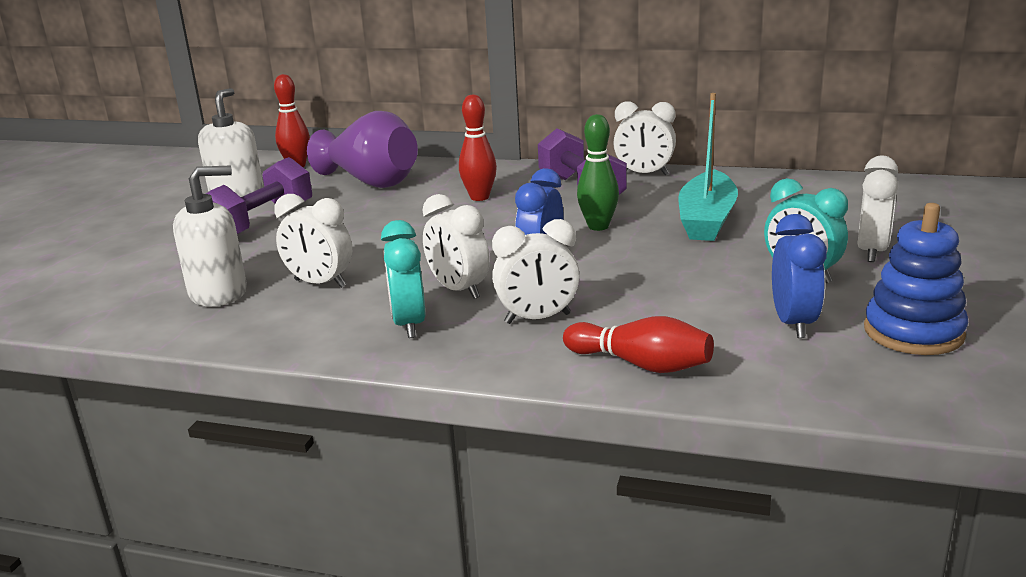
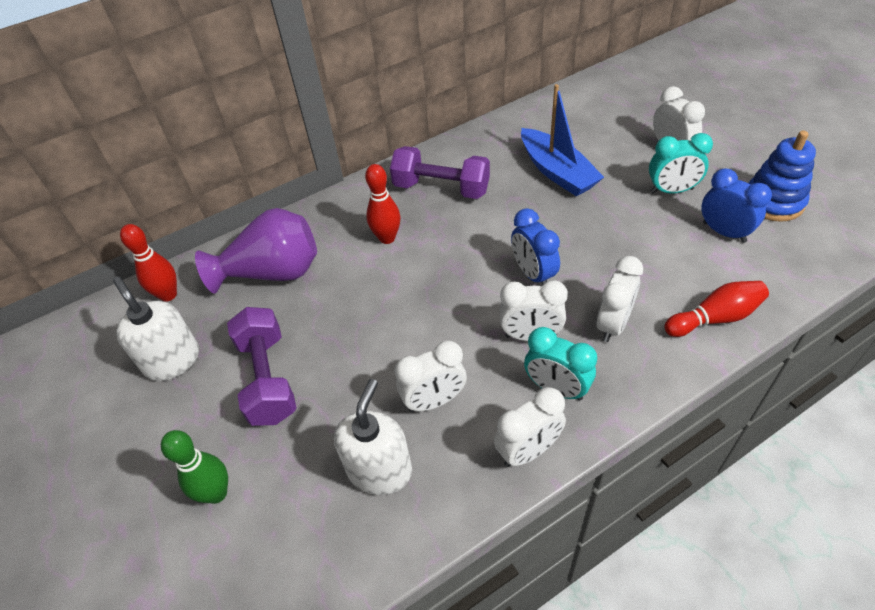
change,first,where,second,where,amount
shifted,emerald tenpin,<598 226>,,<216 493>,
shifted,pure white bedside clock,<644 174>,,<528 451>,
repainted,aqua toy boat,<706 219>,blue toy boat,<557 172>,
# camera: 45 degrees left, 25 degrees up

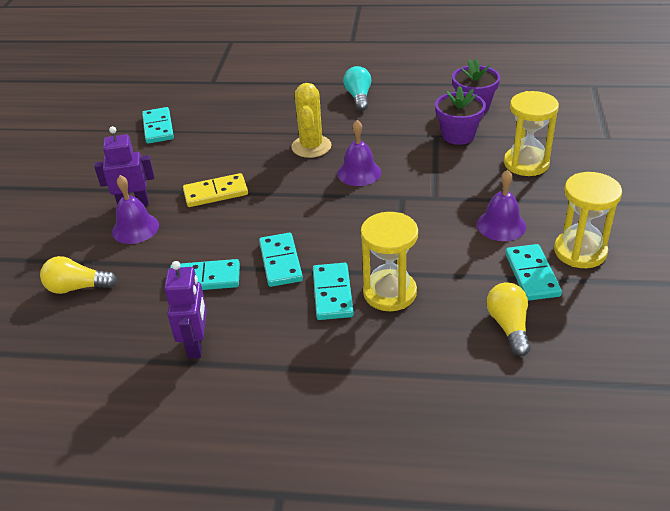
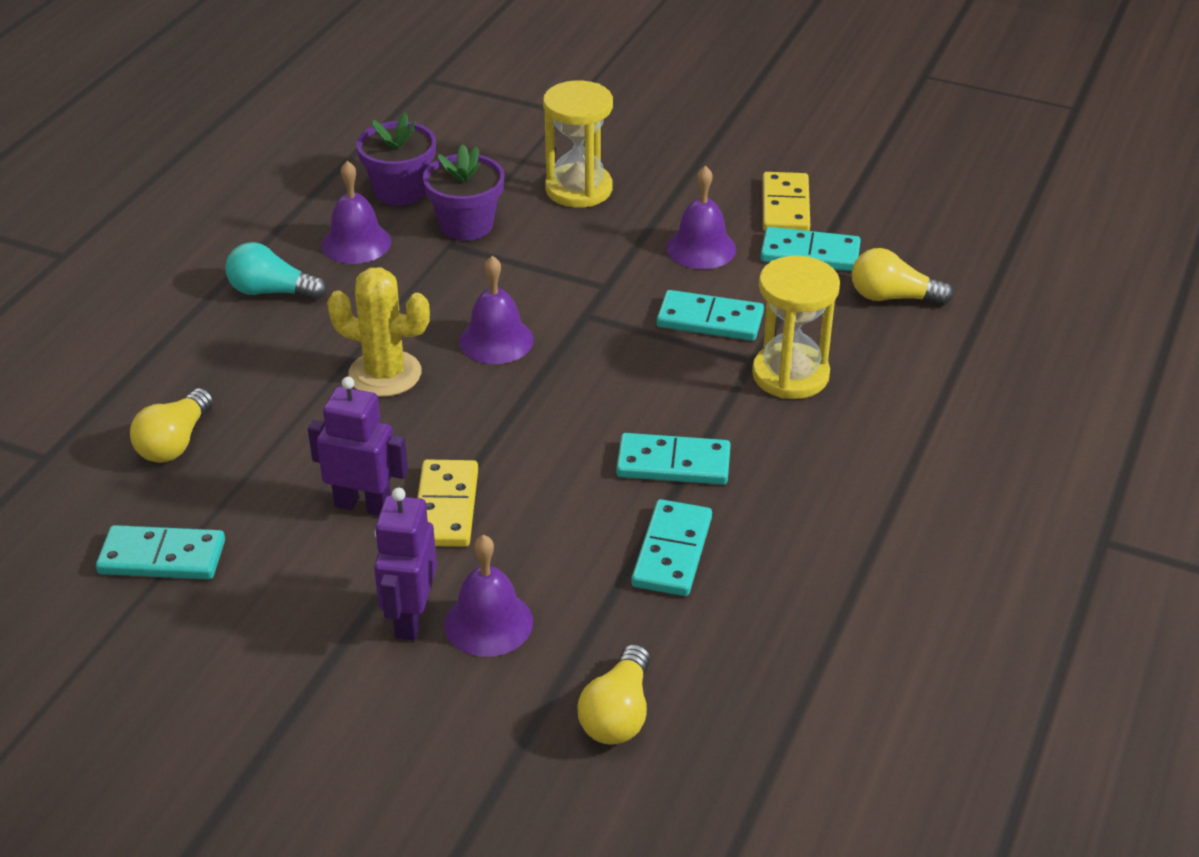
change,first,where,second,where,amount
new,,,golden light bulb,<175 442>,
shifted,violet robot,<196 344>,,<363 505>,
new,,,violet bell,<356 243>,
shifted,aqua domino tile,<332 293>,,<710 320>,
swapped,golden hourglass,<580 251>,golden domino tile,<785 206>,
# camera: 75 degrees left, 0 degrees up

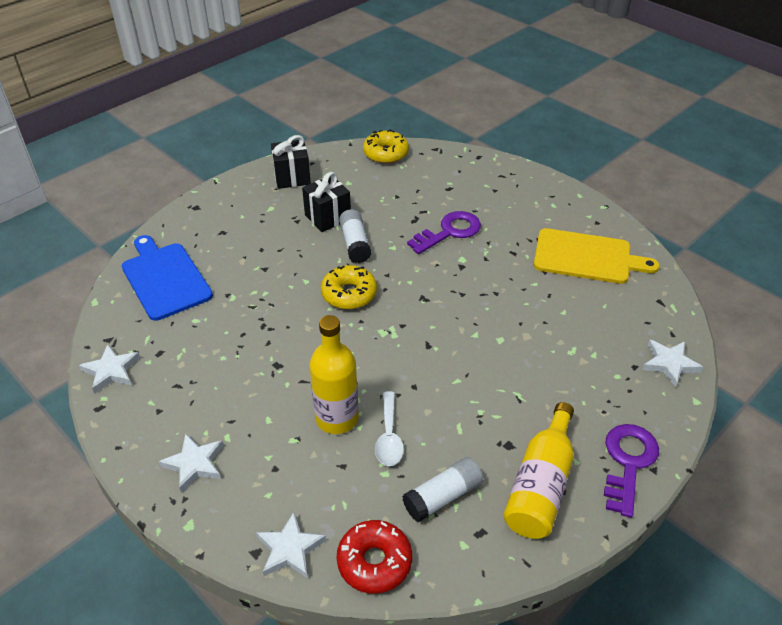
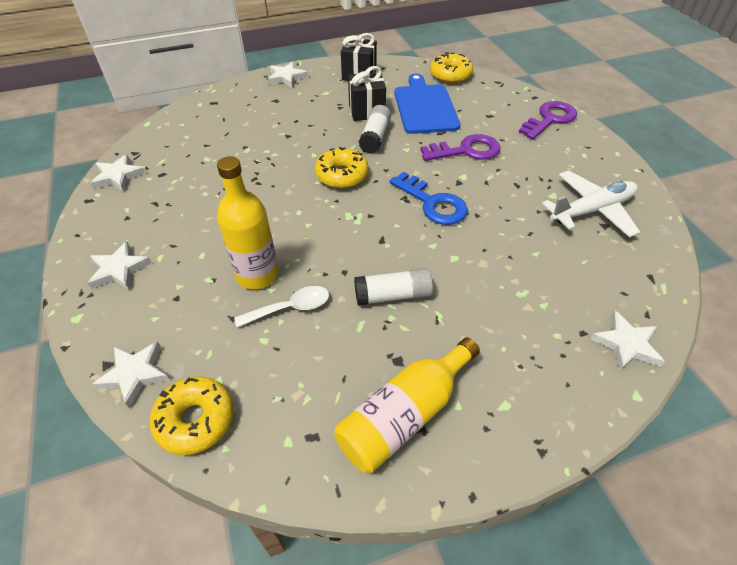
change,first,where,second,where,amount
repainted,crimson donut,<374 562>,golden donut,<195 419>,
rotated,pure white teaspoon,<389 436>,,<290 308>,135 degrees counterclockwise
new,,,pure white star shape,<286 77>,
shifted,pure white glue,<442 496>,,<392 295>,
new,,,blue latchkey,<432 203>,
shifted,blue chopping board,<165 278>,,<425 107>,
shifted,violet latchkey,<628 463>,,<549 119>,
swapped,golden chopping board,<587 257>,pure white plane,<592 210>,
# camera: 25 degrees right, 5 degrees up

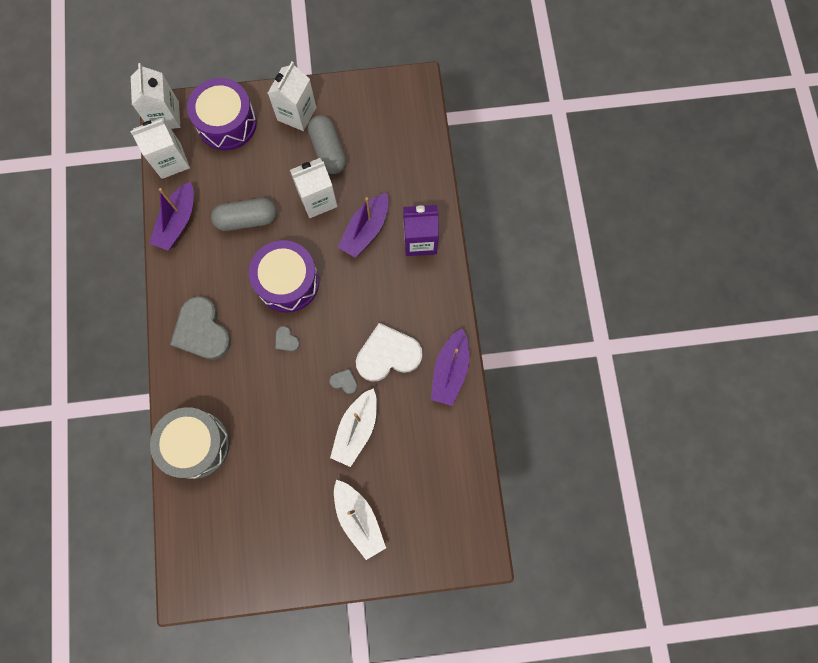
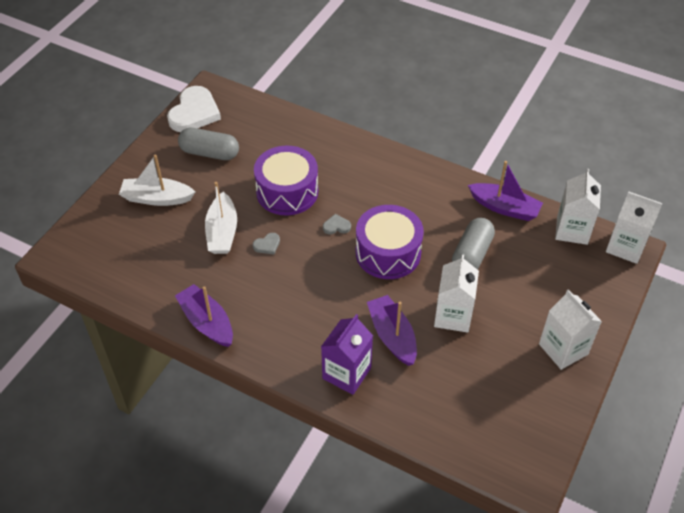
change,first,where,second,where,amount
shifted,pure white love heart,<388 354>,,<194 112>,
shifted,gray pill,<328 151>,,<209 153>,
rotated,pure white toy boat,<356 429>,,<222 232>,150 degrees counterclockwise
shifted,violet toy drum,<227 123>,,<287 192>,
rotated,violet toy boat,<178 222>,,<504 208>,150 degrees clockwise
gone,gray toy drum,<196 444>,,,
gone,gray love heart,<202 331>,,,
# camera: 125 degrees right, 25 degrees down

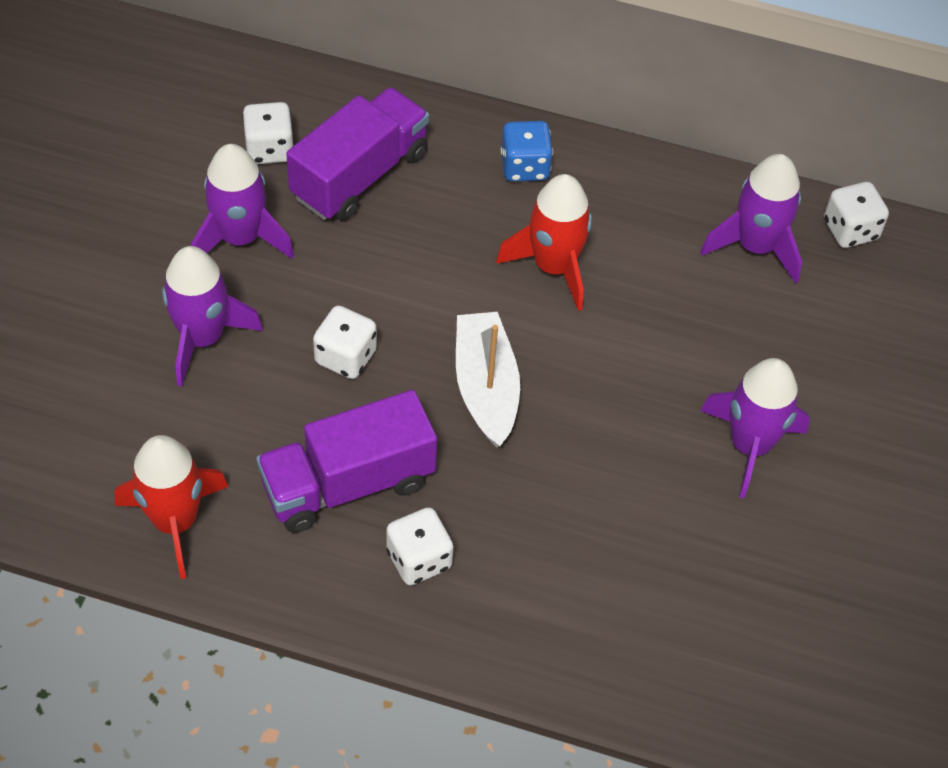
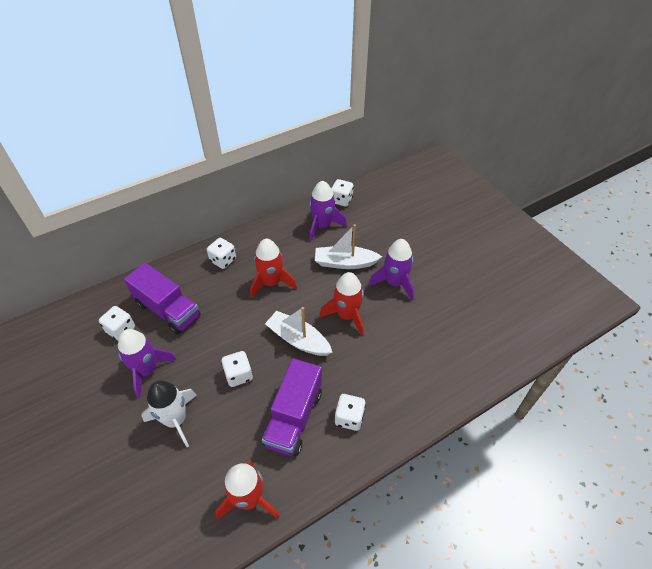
change,first,where,second,where,amount
rotated,violet truck,<360 175>,,<168 310>,135 degrees clockwise
repainted,violet toy rocket,<203 338>,pure white toy rocket,<176 420>,
repainted,blue die,<524 167>,pure white die,<223 260>,
new,,,pure white toy boat,<345 263>,
new,,,crimson toy rocket,<347 315>,
# camera: 45 degrees left, 5 degrees down

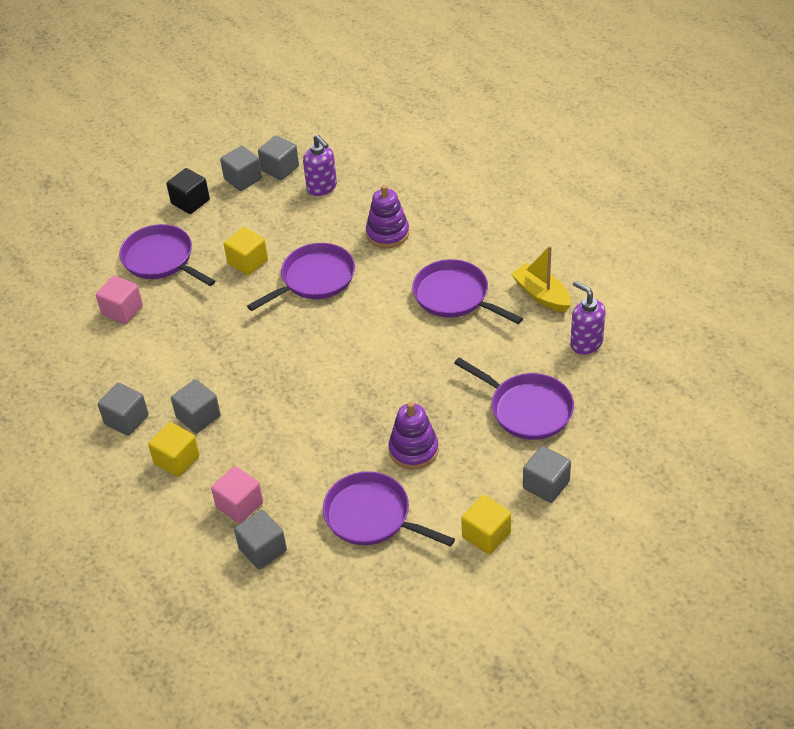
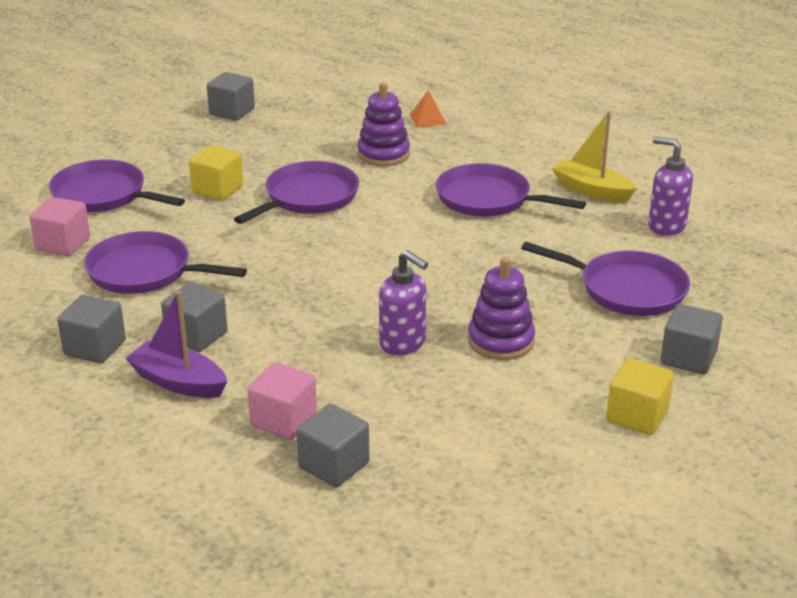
change,first,where,second,where,amount
shifted,violet frying pan,<372 516>,,<145 272>,
swapped,golden block,<177 460>,violet toy boat,<178 382>,
shifted,violet pump bottle,<322 187>,,<403 343>,
new,,,orange pyramid shape,<428 119>,
gone,jet-black block,<190 202>,,,
gone,gray block,<243 179>,,,
# camera: 15 degrees left, 15 degrees down

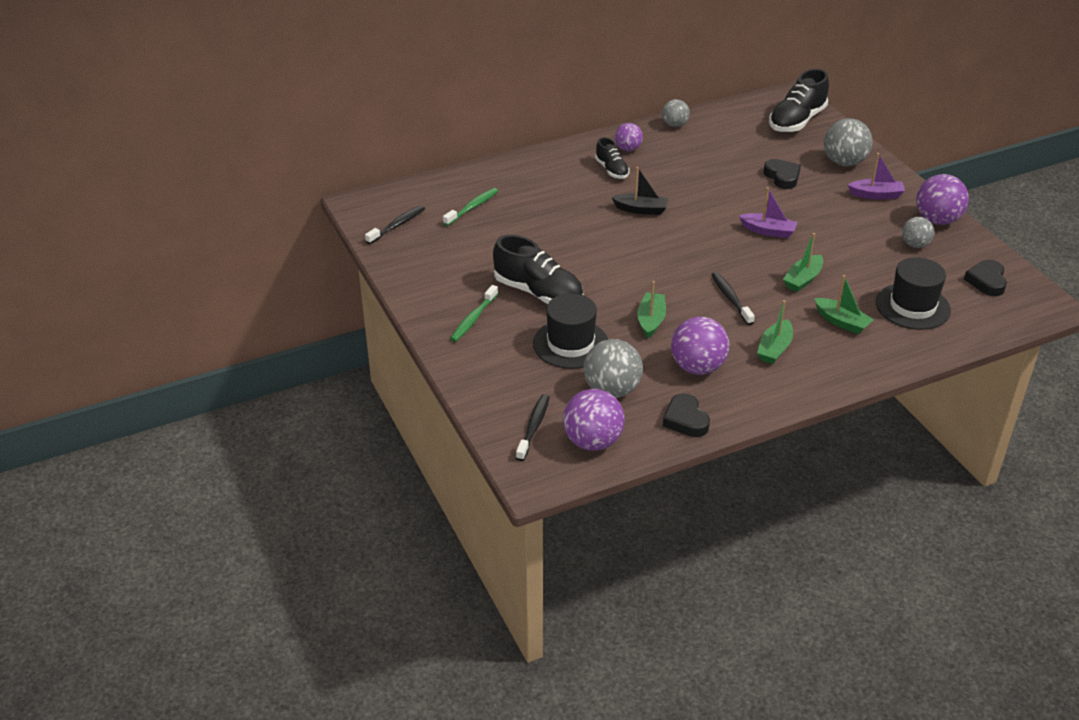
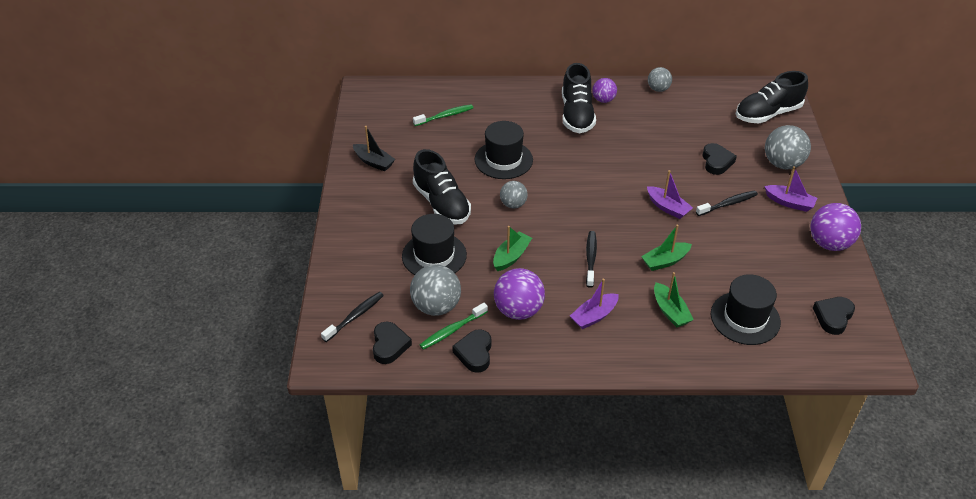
change,first,where,second,where,amount
shifted,jet-black toy boat,<641 209>,,<374 162>,
swapped,violet ball,<592 441>,jet-black love heart,<389 345>,
shifted,emerald tooth brush,<473 319>,,<452 330>,
new,,,jet-black tall hat,<503 160>,
shifted,gray ball,<915 245>,,<513 204>,
scaled,jet-black lace-up shoe,<612 170>,,<577 115>,x1.75
repainted,emerald toy boat,<774 349>,violet toy boat,<594 316>,
shifted,jet-black tooth brush,<397 225>,,<728 204>,
# camera: 25 degrees right, 5 degrees up

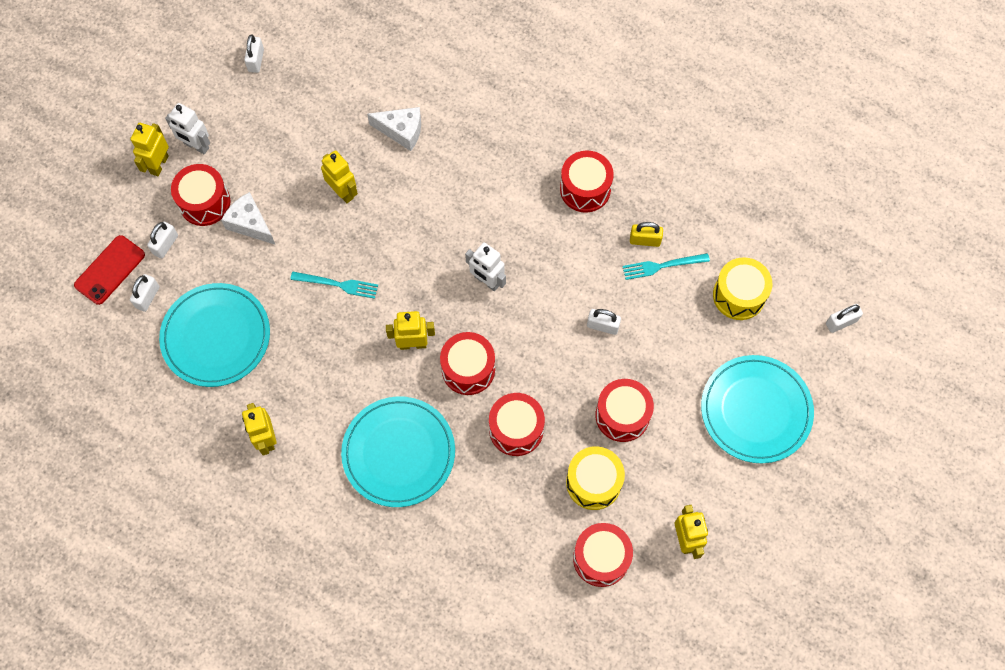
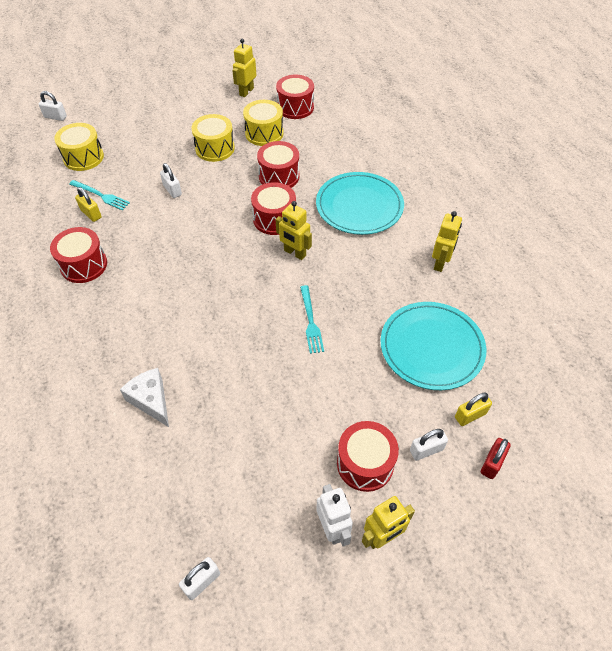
change,first,where,second,where,amount
repainted,crimson toy drum,<622 415>,golden toy drum,<215 148>,
rotated,aqua table fork,<338 284>,,<310 321>,150 degrees counterclockwise
repainted,pure white padlock,<147 297>,golden padlock,<470 415>,
swapped,crimson phone,<110 270>,crimson padlock,<492 463>,
gone,pure white cheese,<250 224>,,,
gone,golden robot,<343 192>,,,
gone,pure white robot,<487 281>,,,
gone,aqua dinner plate,<756 410>,,,
# camera: 140 degrees left, 15 degrees down

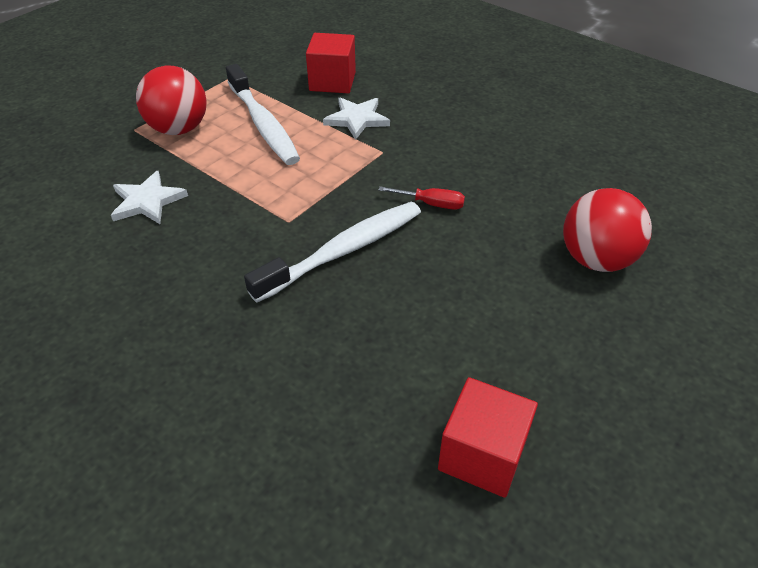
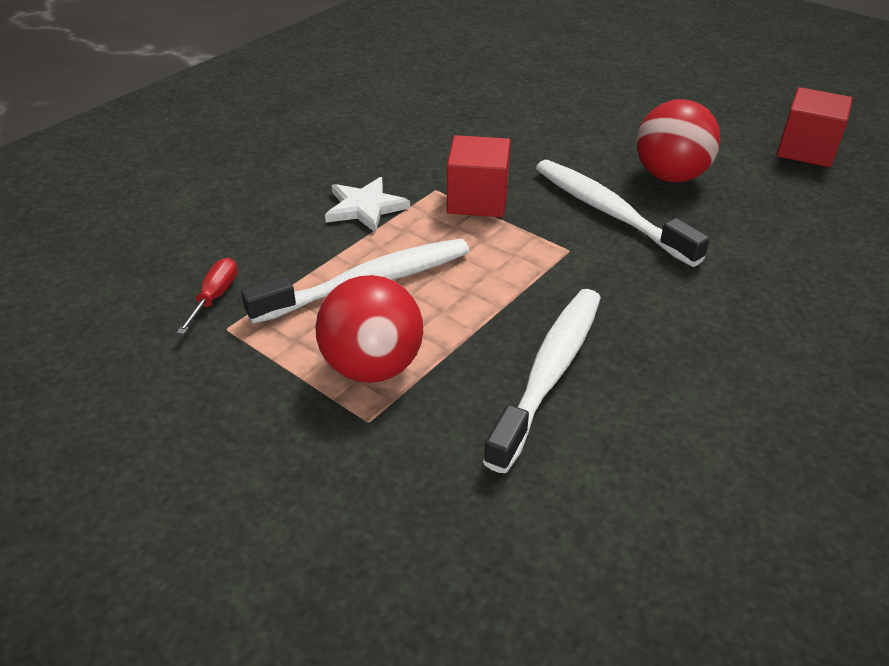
change,first,where,second,where,amount
shifted,crimson flat screwdriver,<431 204>,,<215 297>,
shifted,crimson block,<332 81>,,<477 200>,
swapped,pure white star shape,<147 201>,pure white tooth brush,<549 372>,
shifted,crimson ball,<596 259>,,<670 176>,
# camera: 90 degrees left, 5 degrees down

